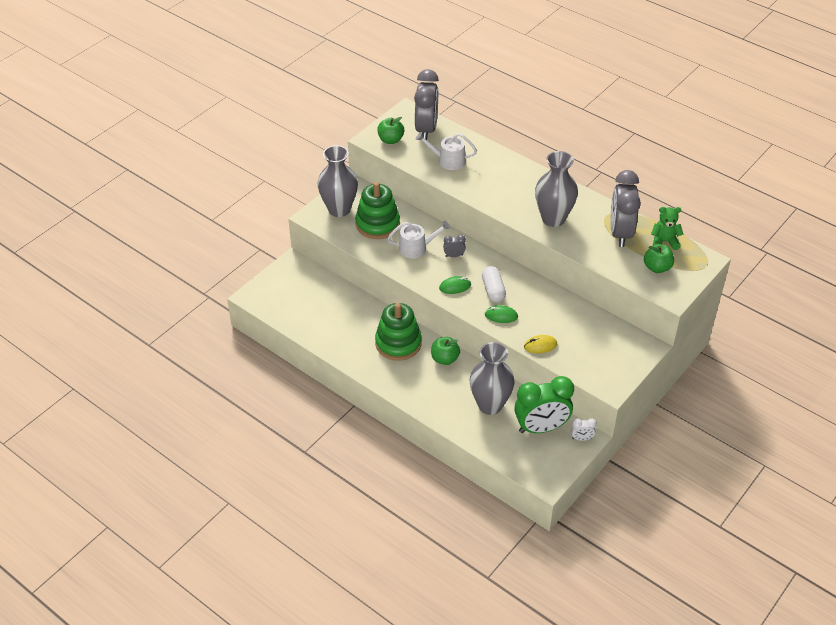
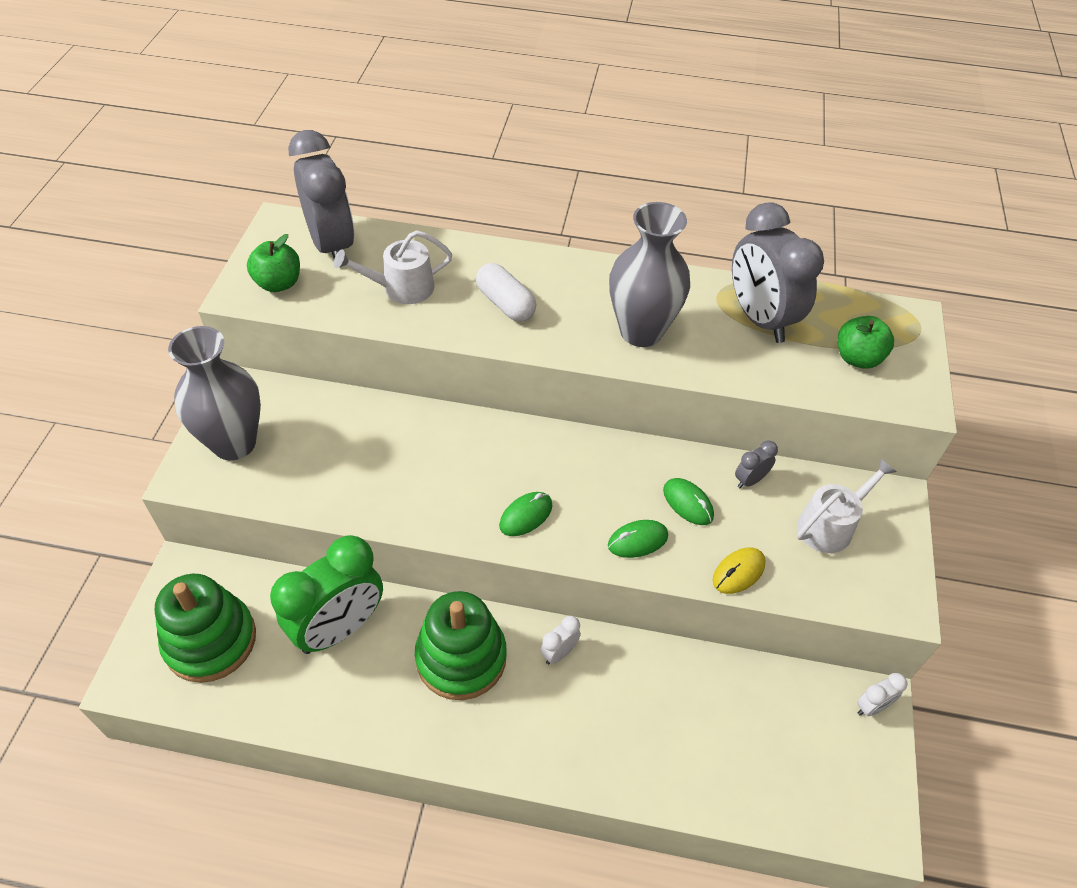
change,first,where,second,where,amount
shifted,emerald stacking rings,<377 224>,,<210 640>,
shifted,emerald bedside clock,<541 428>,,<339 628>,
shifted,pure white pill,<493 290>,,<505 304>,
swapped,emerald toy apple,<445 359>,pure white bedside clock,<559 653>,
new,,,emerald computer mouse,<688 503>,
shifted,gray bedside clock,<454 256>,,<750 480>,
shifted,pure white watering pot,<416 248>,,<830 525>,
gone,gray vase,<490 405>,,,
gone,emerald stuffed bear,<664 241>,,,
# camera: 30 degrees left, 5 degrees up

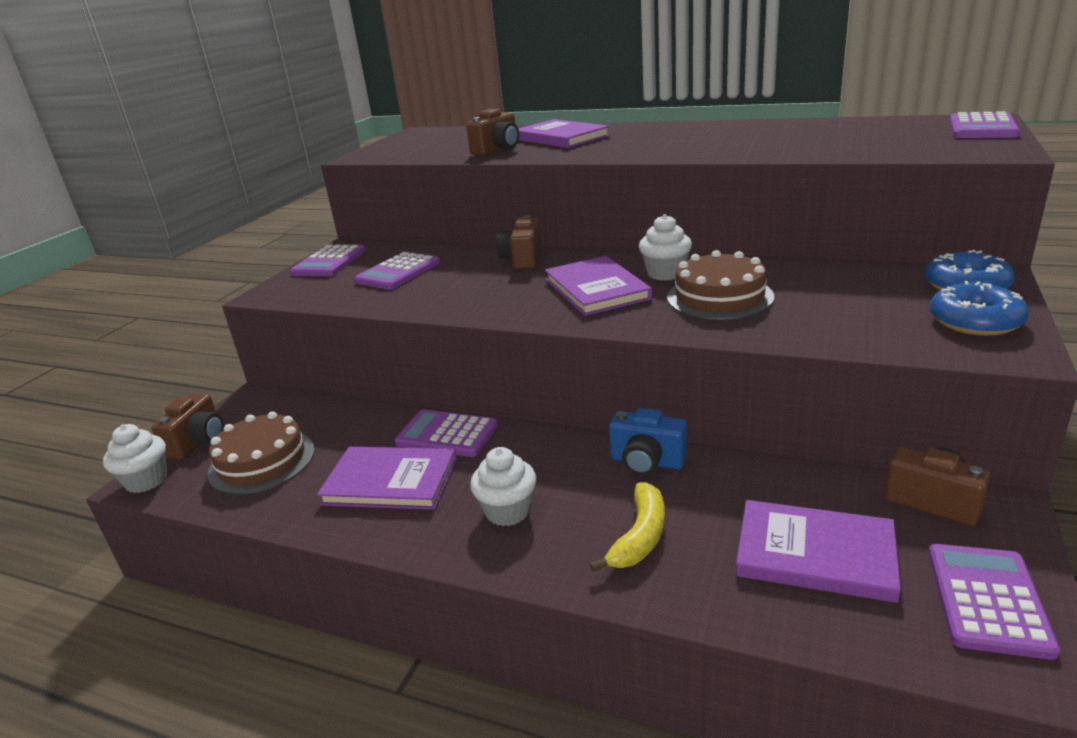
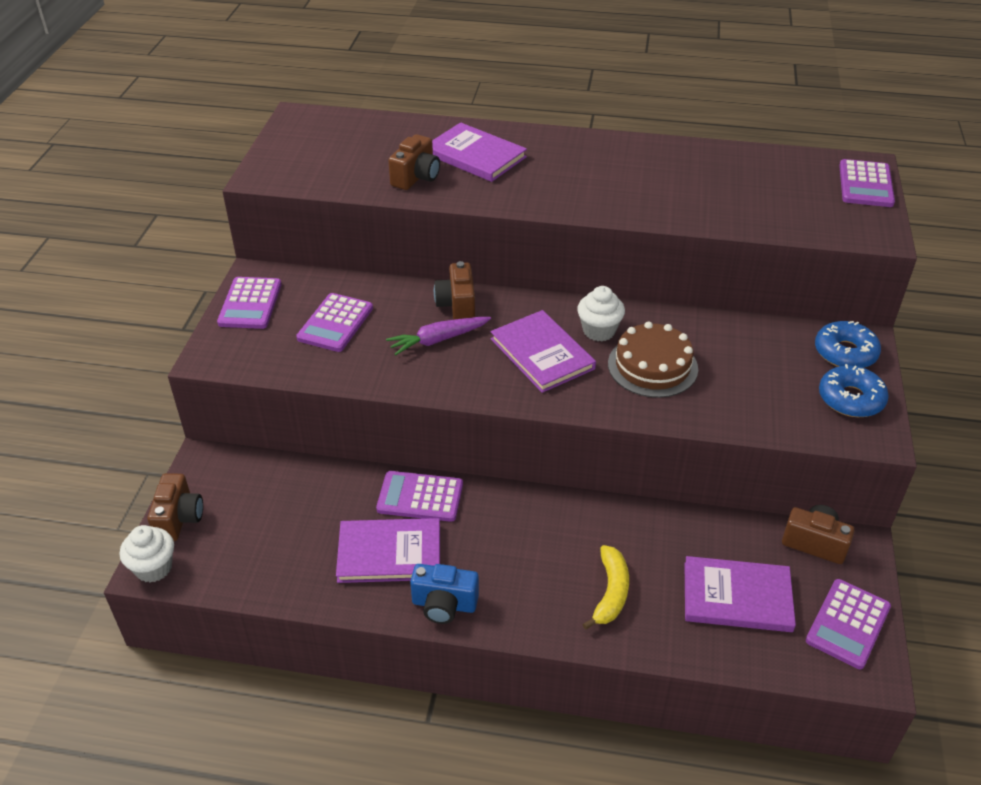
change,first,where,second,where,amount
new,,,violet toy carrot,<438 340>,
shifted,blue camera,<647 462>,,<444 604>,
rotated,violet pocket calculator,<987 600>,,<848 624>,150 degrees counterclockwise
gone,brown cake,<262 461>,,,
gone,pure white muffin,<507 511>,,,
# camera: 15 degrees left, 15 degrees up

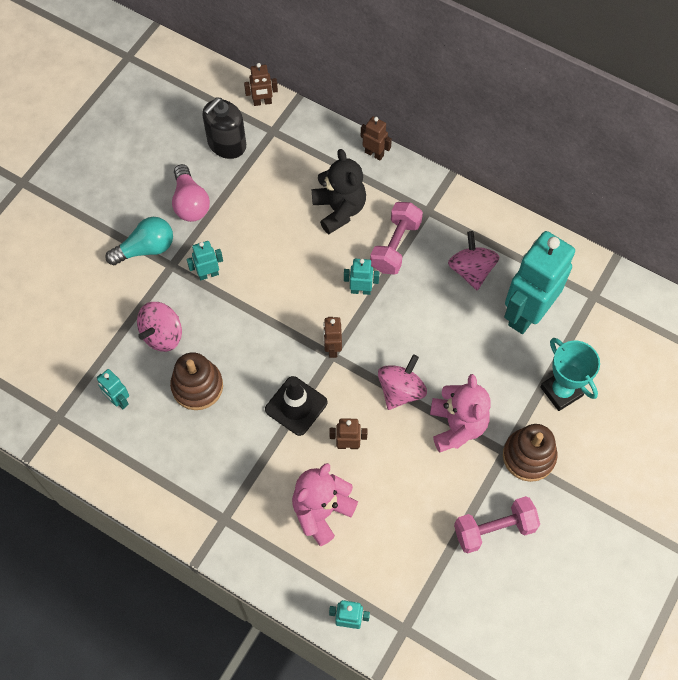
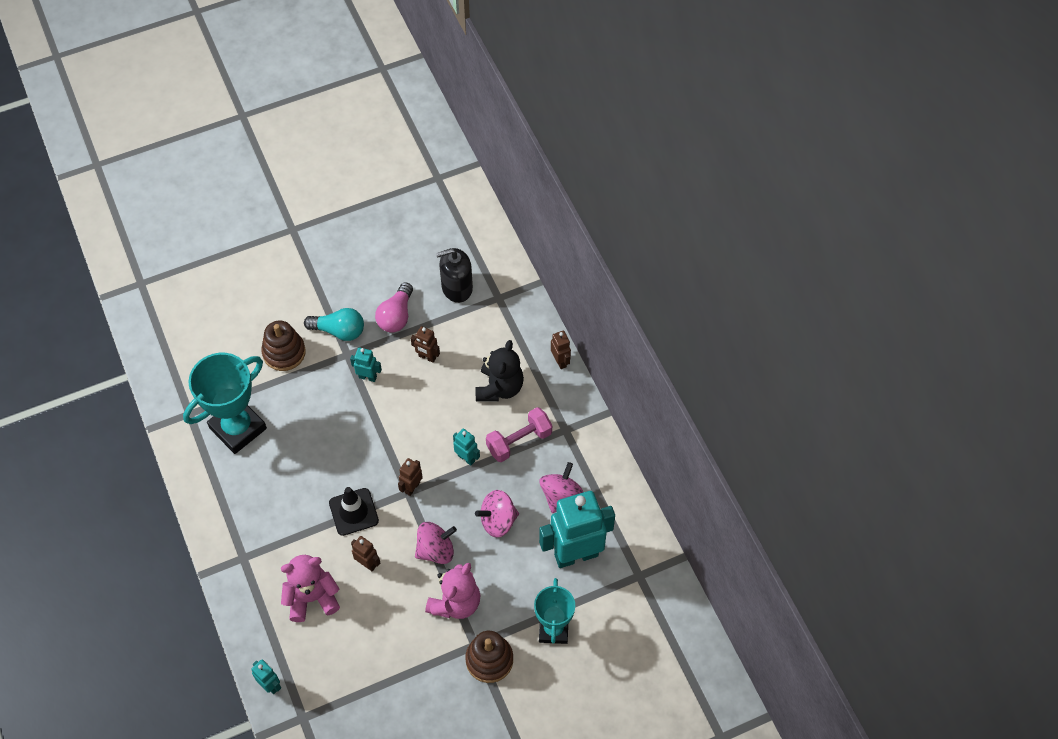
change,first,where,second,where,amount
swapped,aqua robot,<119 400>,aqua award cup,<238 428>,
shifted,brown stacking rings,<197 386>,,<284 352>,
shifted,brown robot,<262 102>,,<427 357>,
shifted,pink whirligig,<162 335>,,<498 521>,
gone,pink dumbbell,<494 529>,,,
# camera: 35 degrees right, 5 degrees down

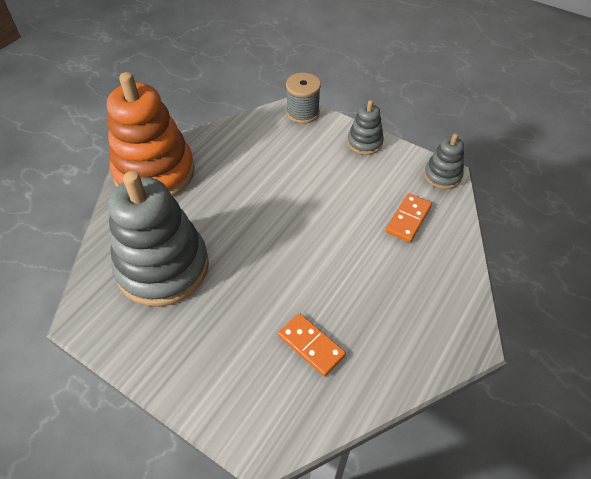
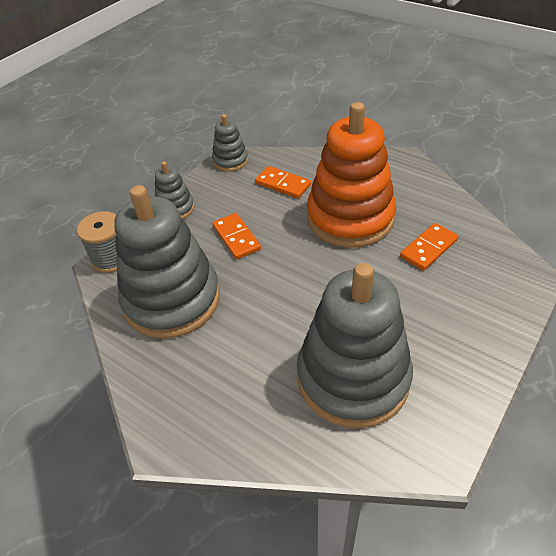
change,first,where,second,where,amount
new,,,gray stacking rings,<172 299>,
new,,,orange domino tile,<236 238>,
shifted,orange stacking rings,<155 173>,,<350 218>,
# camera: 85 degrees left, 5 degrees down

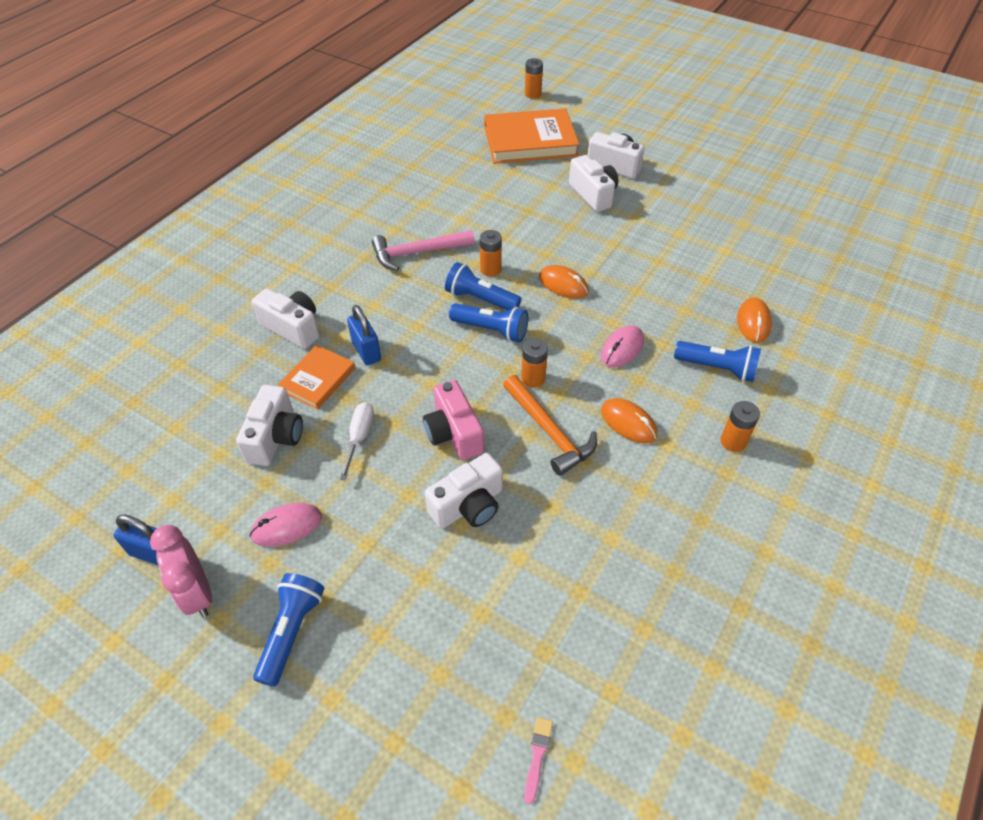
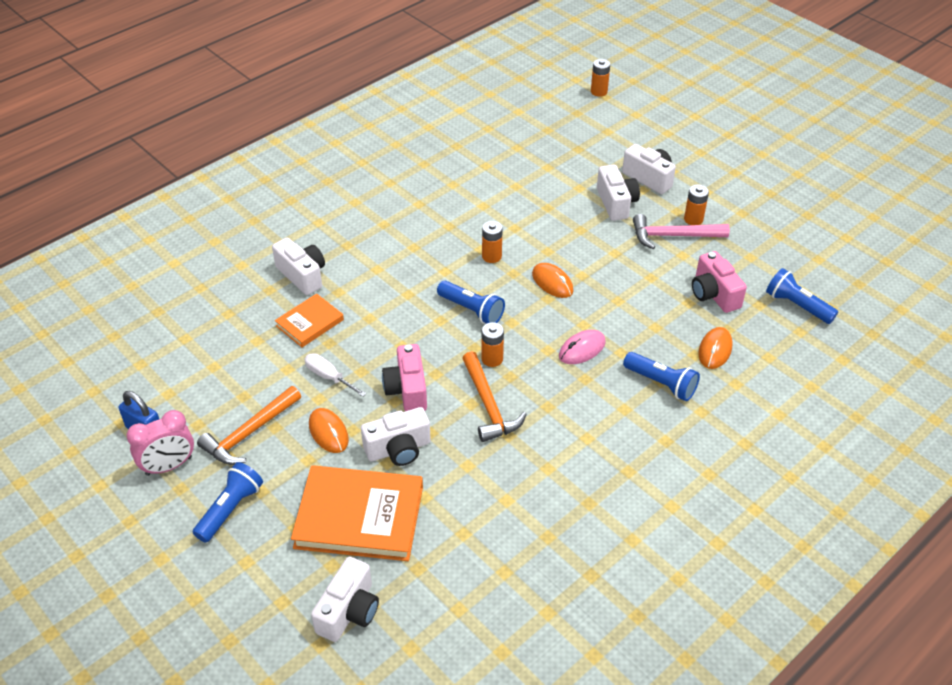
change,first,where,second,where,amount
rotated,pink bedside clock,<197 593>,,<169 466>,105 degrees counterclockwise
swapped,pink computer mouse,<287 526>,orange claw hammer,<249 433>,
shifted,orange book,<530 141>,,<359 517>,
rotated,pure white flat screwdriver,<359 437>,,<329 377>,75 degrees counterclockwise
shifted,orange computer mouse,<628 423>,,<328 432>,
shifted,pure white camera,<276 437>,,<349 611>,
shifted,pink claw hammer,<418 253>,,<673 236>,
shifted,orange power cell,<733 441>,,<693 219>,
new,,,pink camera,<714 294>,
shifted,blue torch,<480 299>,,<797 305>,
gone,blue padlock,<366 351>,,,
gone,pink brush,<537 756>,,,
# camera: 15 degrees right, 5 degrees down

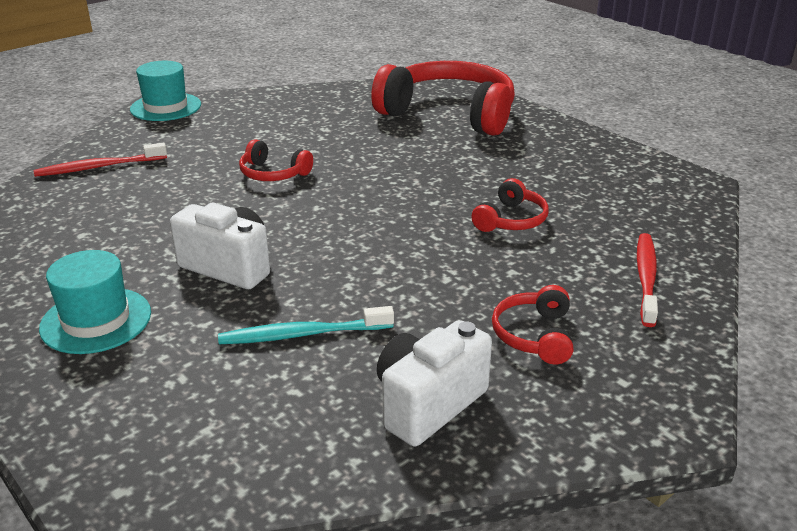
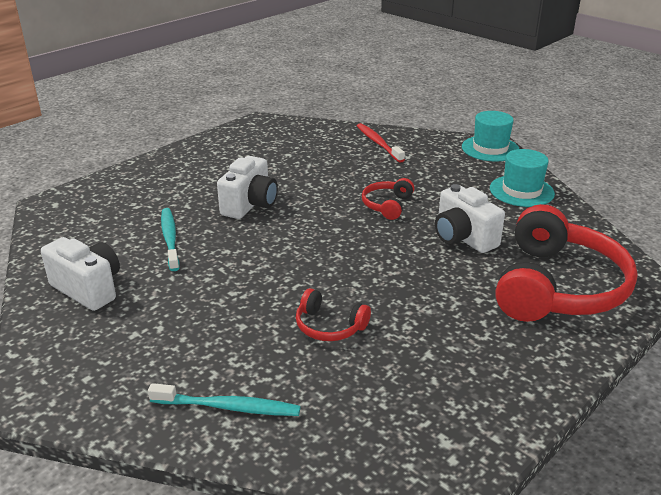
change,first,where,second,where,amount
repainted,crimson tooth brush,<646 278>,aqua tooth brush,<228 407>,
new,,,pure white camera,<463 238>,
shifted,aqua tall hat,<96 320>,,<521 191>,
gone,crimson headphones,<534 335>,,,
# camera: 85 degrees right, 0 degrees up

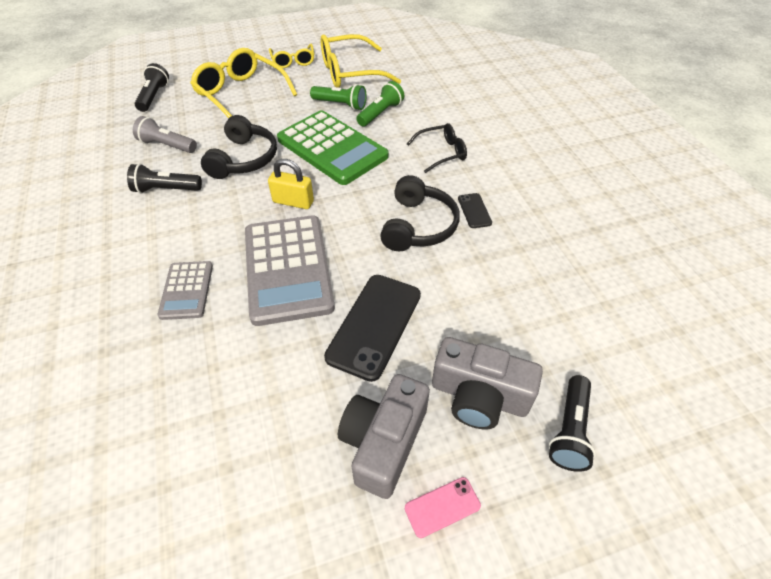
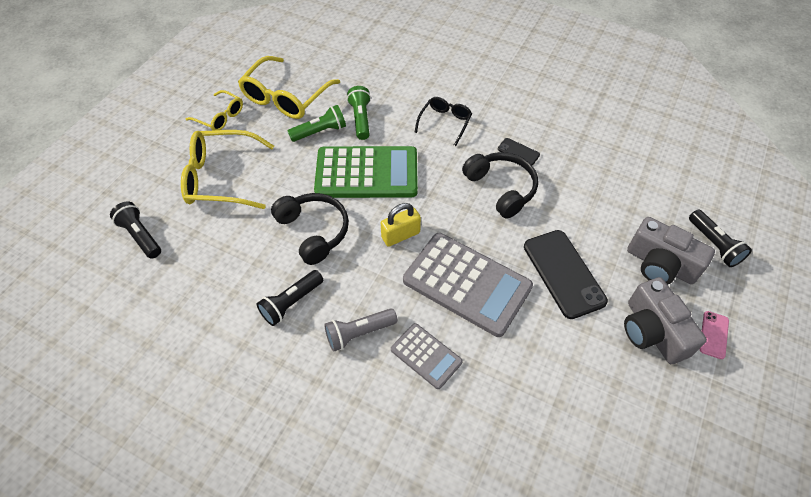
change,first,where,second,where,amount
shifted,gray torch,<167 145>,,<359 333>,
rotated,gray camera,<479 396>,,<660 264>,60 degrees clockwise
# camera: 45 degrees left, 5 degrees up

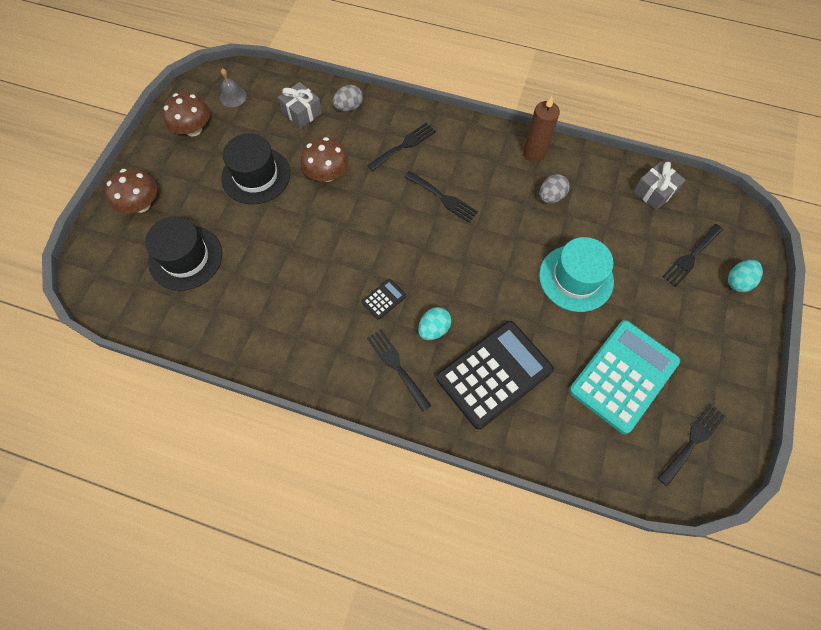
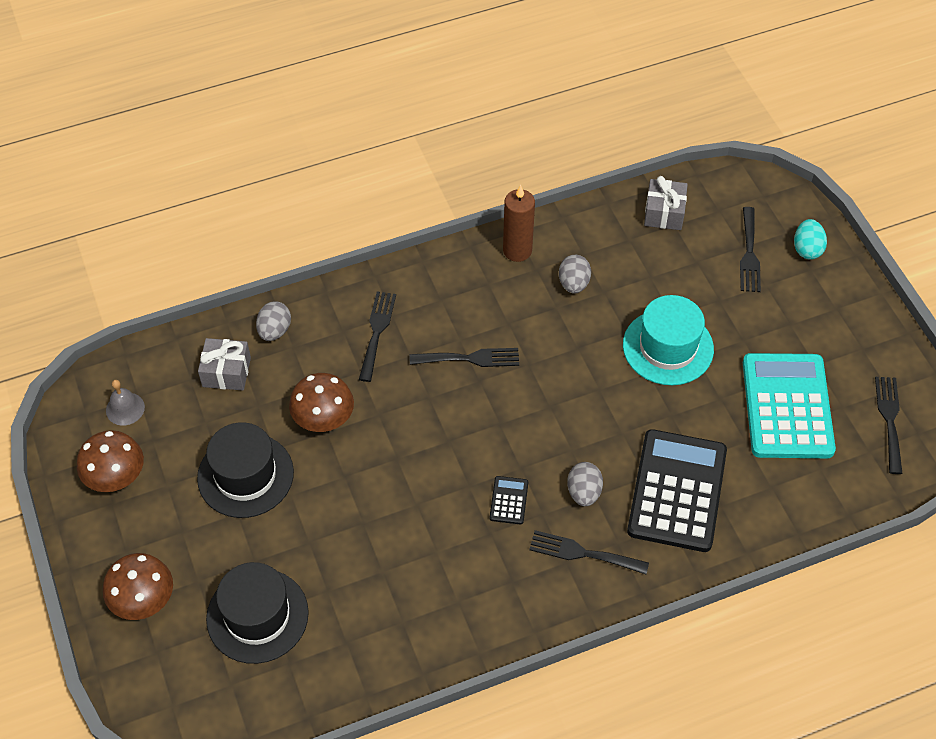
change,first,where,second,where,amount
repainted,aqua egg shape,<434 329>,gray egg shape,<584 492>,
# camera: 40 degrees left, 10 degrees down

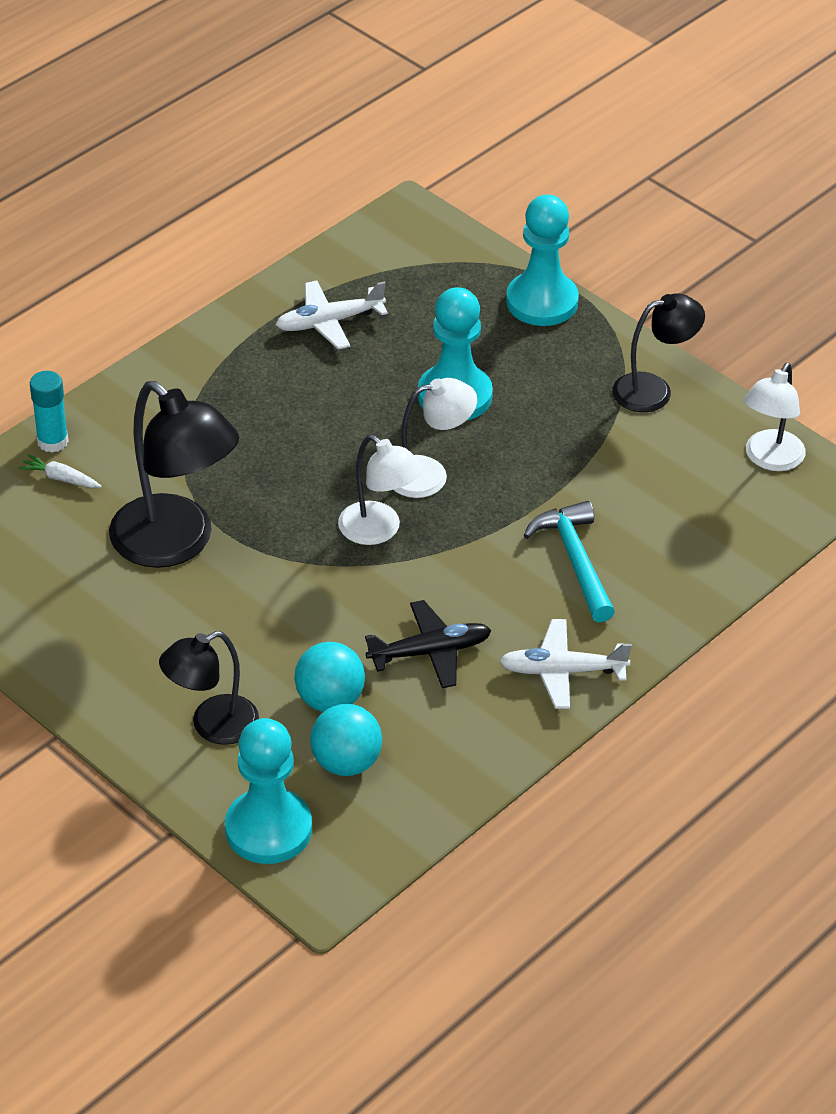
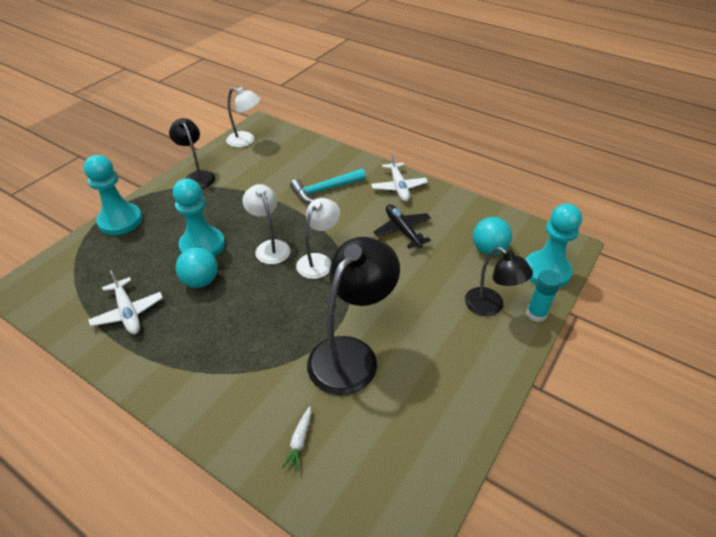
change,first,where,second,where,amount
shifted,aqua ball,<330 700>,,<201 281>,
shifted,aqua glue,<52 441>,,<536 314>,
# camera: 100 degrees left, 0 degrees up

